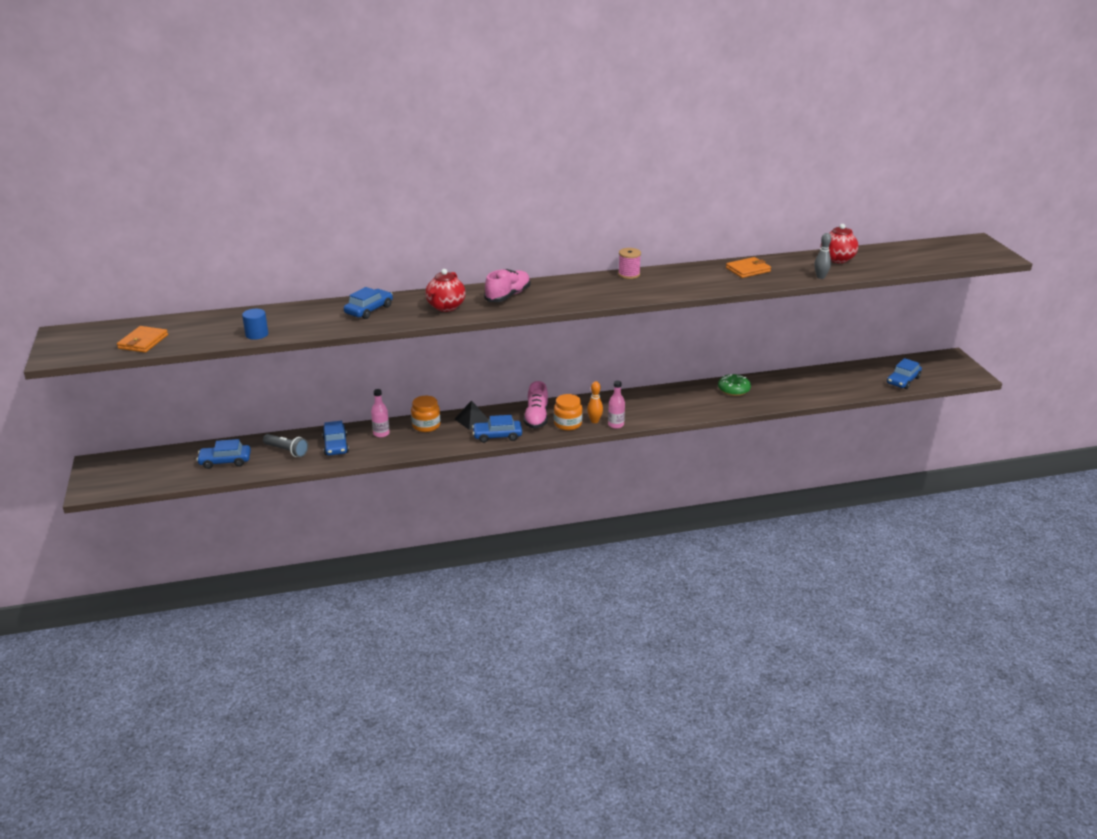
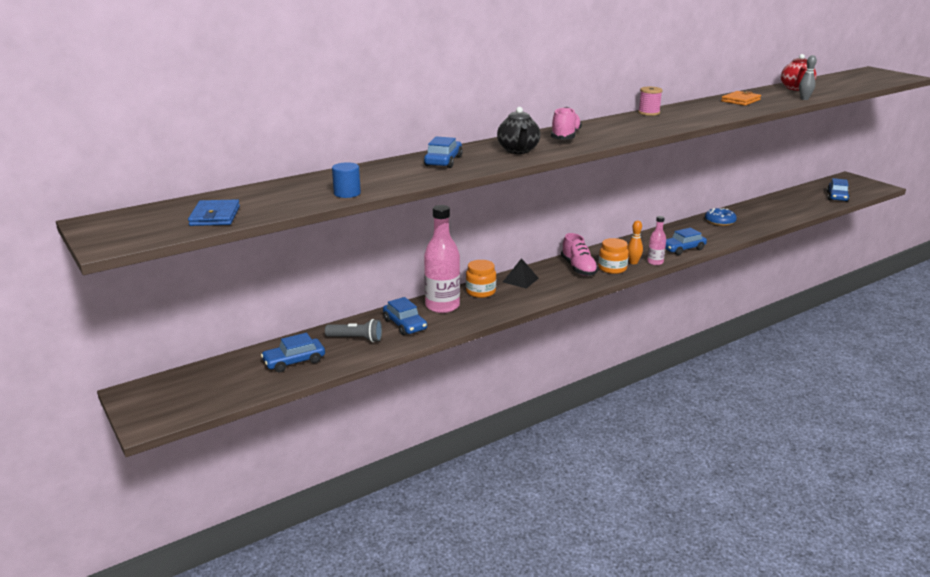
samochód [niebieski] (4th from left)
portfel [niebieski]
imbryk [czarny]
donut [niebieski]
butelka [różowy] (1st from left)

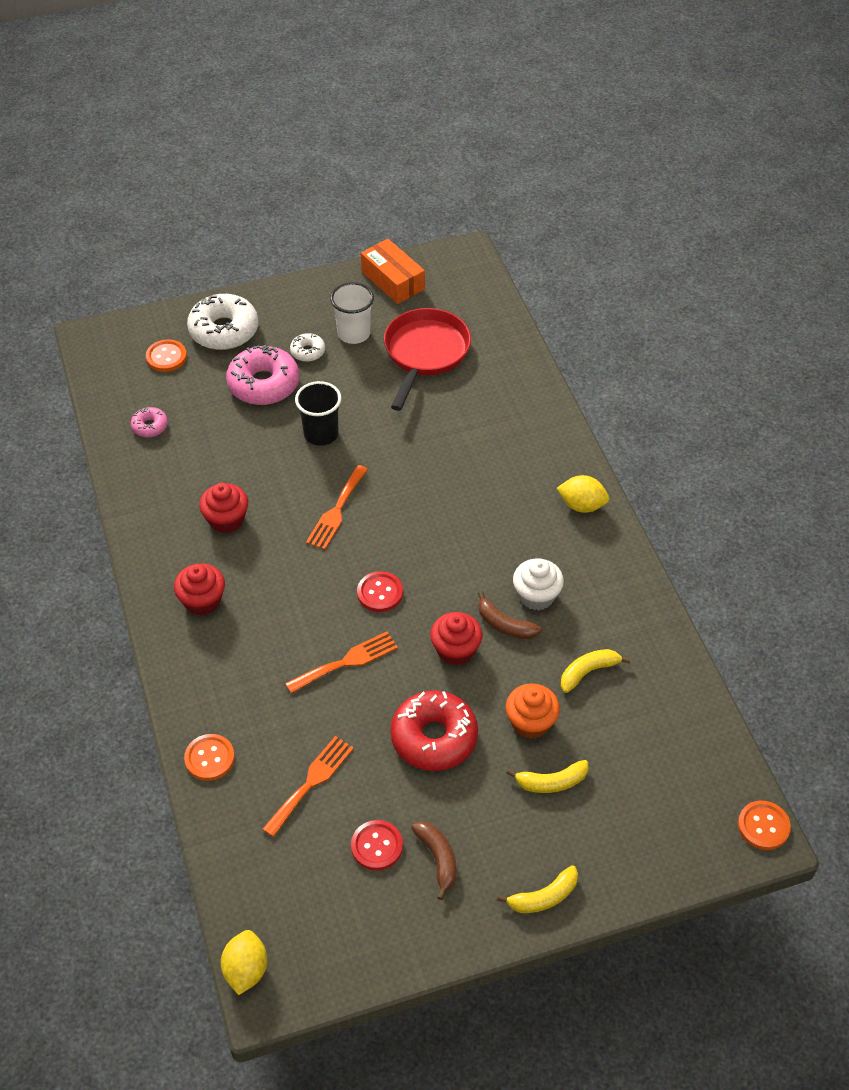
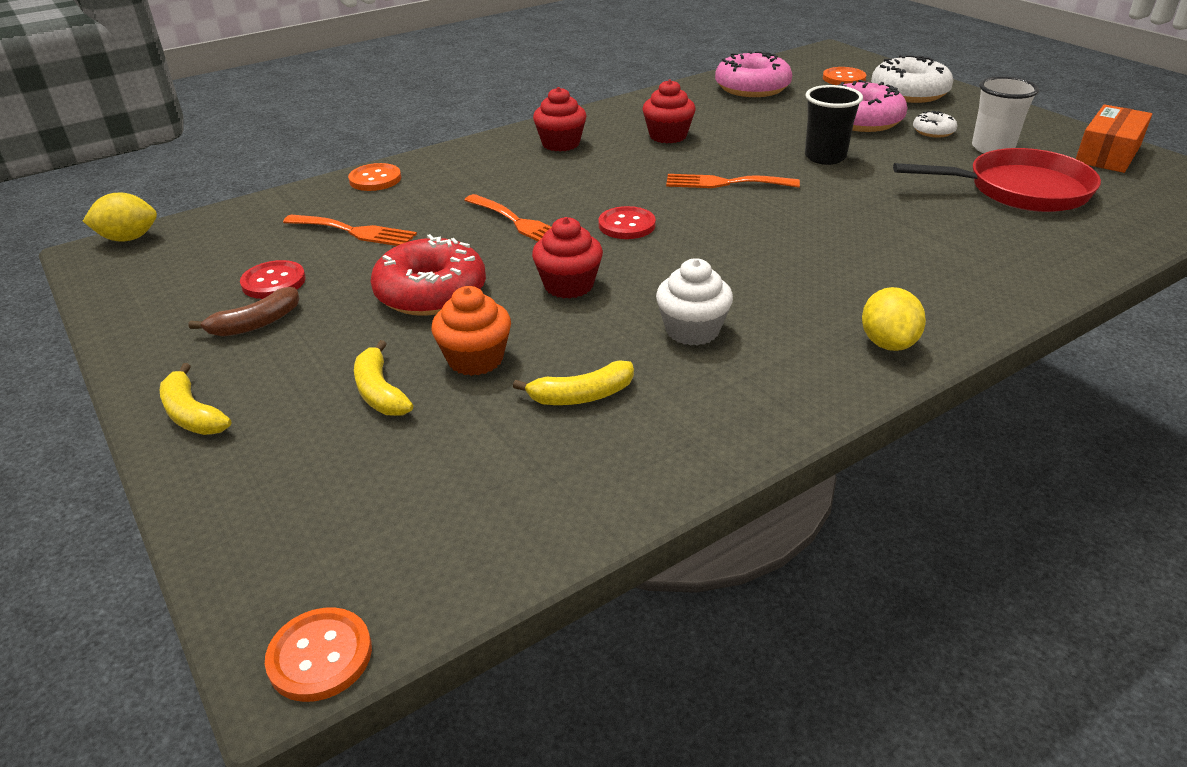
banan [brązowy] (2nd from left in the first image)
banan [żółty] (3rd from left)
donut [różowy] (1st from left)

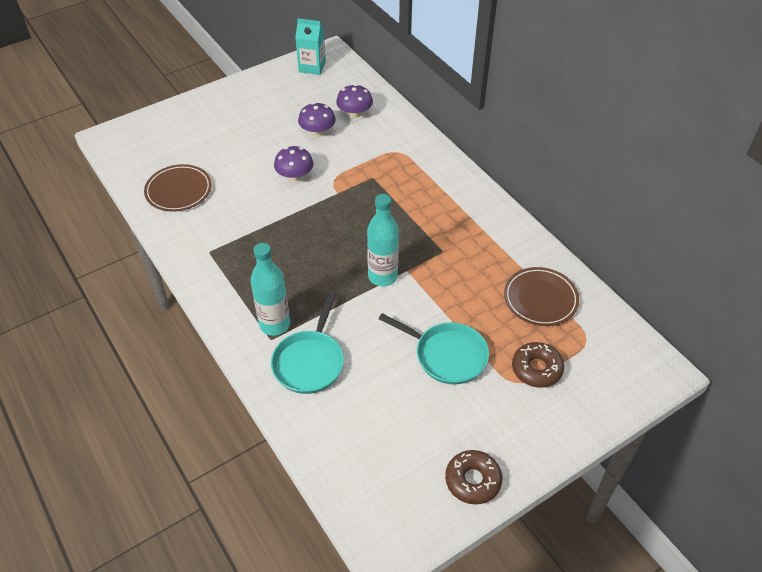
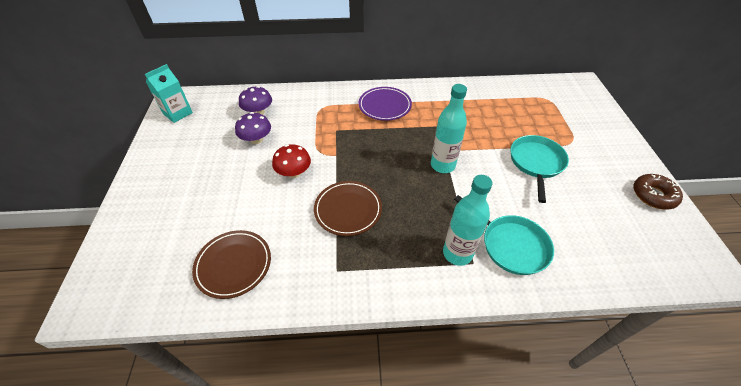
donut [brązowy] (2nd from left in the first image)
talerz [fioletowy]
talerz [brązowy] (2nd from left)
grzyb [czerwony]
patelnia [turkusowy] (2nd from left)

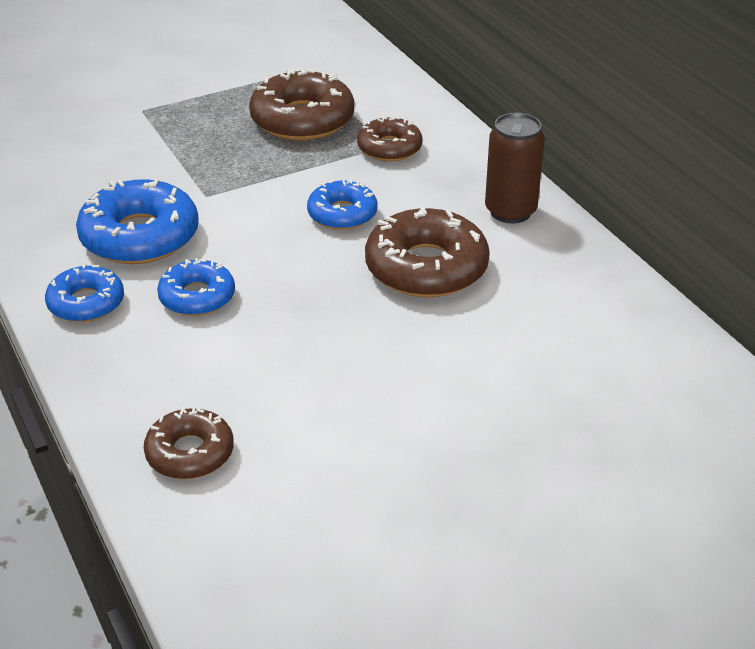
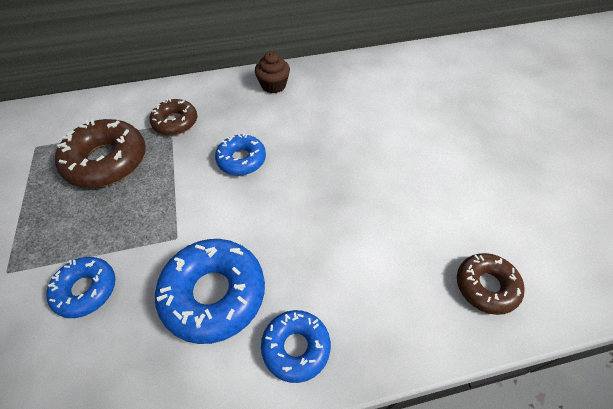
donut [brązowy] (4th from left in the first image)
donut [niebieski] (1st from left)
muffinka [brązowy]

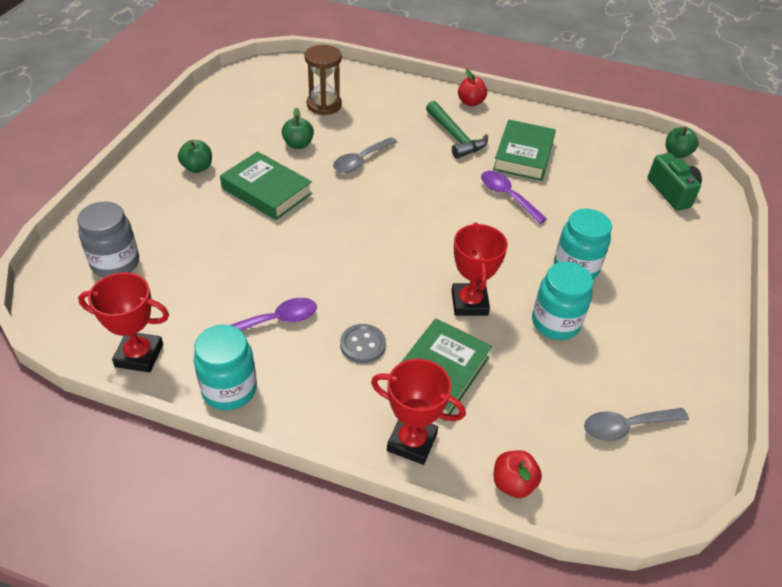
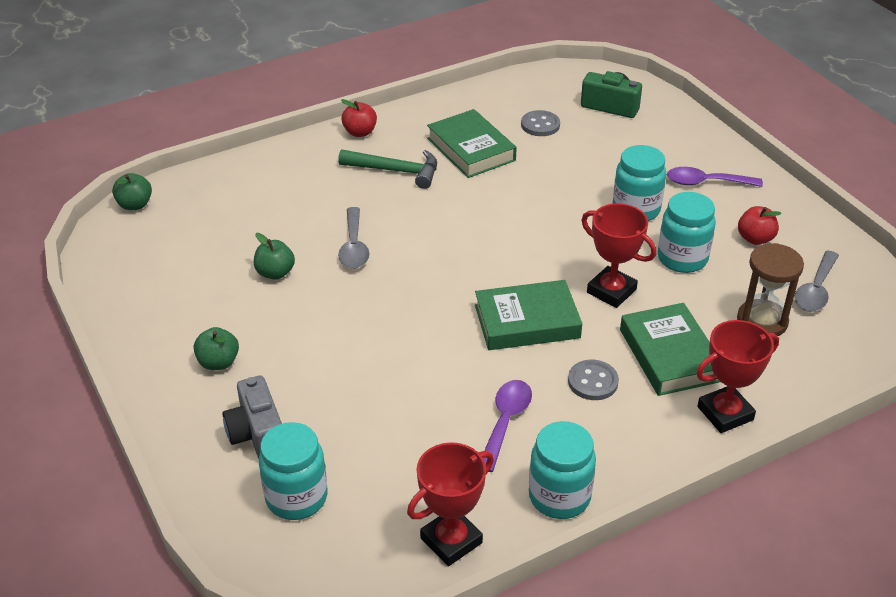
aparat fotograficzny [szary]
guzik [szary] (1st from left)
książka [zielony] (2nd from left)
klepsydra [brązowy]
łyżka [fioletowy] (2nd from left)
jabłko [czerwony] (2nd from left)
jabłko [zielony] (1st from left)
słoik [turkusowy] (1st from left)

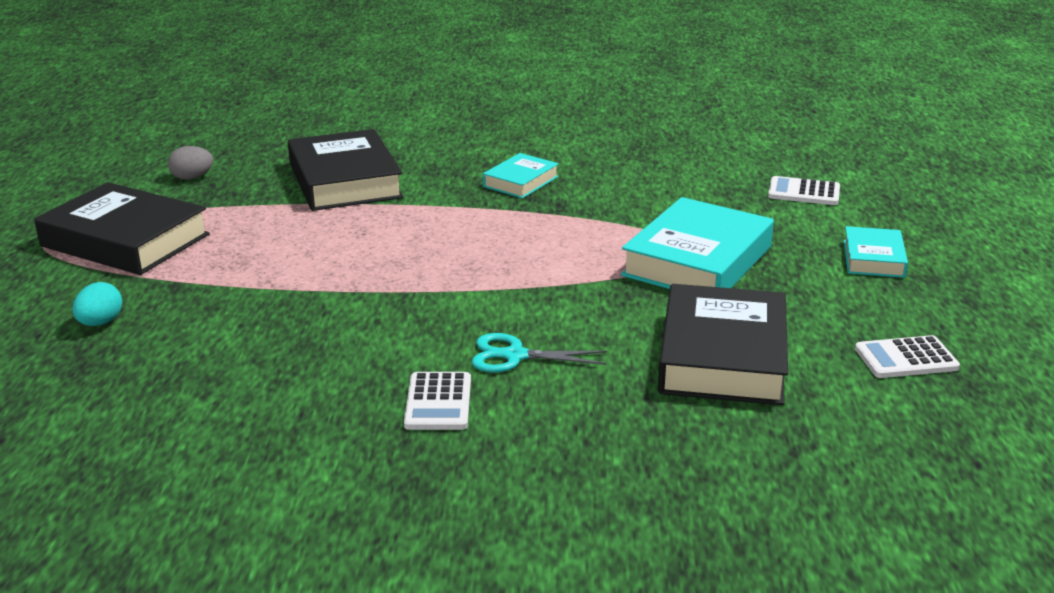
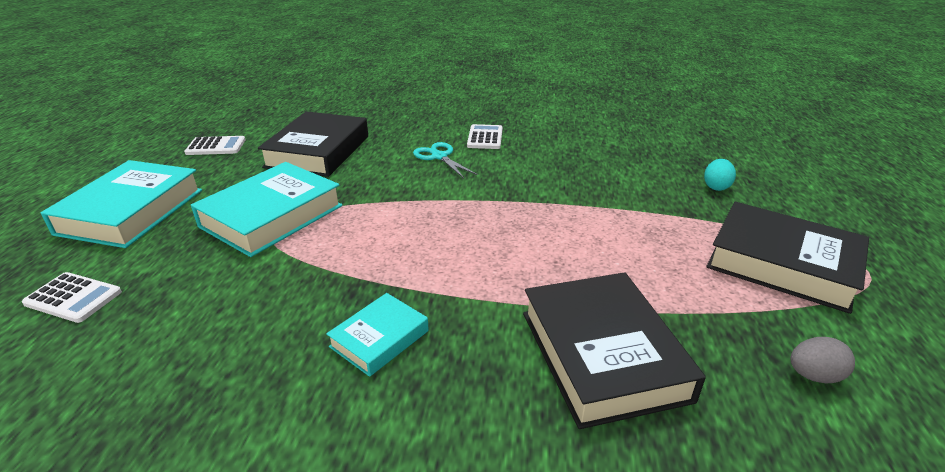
nożyczki [turkusowy]
książka [turkusowy] (1st from left)

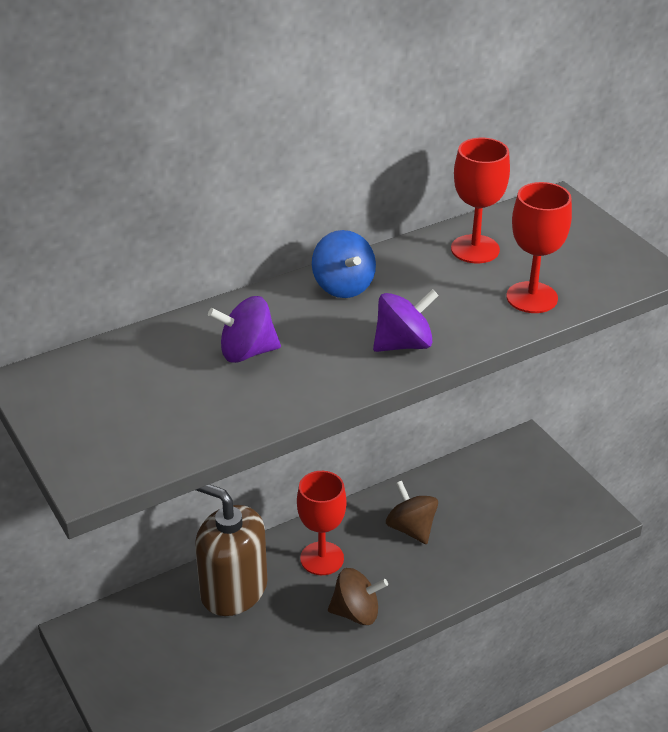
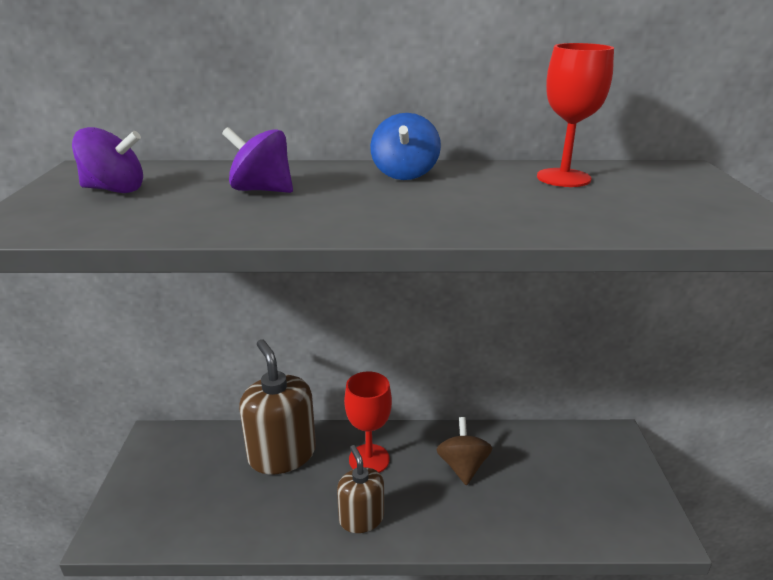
kielich [czerwony] (3rd from left in the first image)
bączek [fioletowy] (1st from left)
dozownik mydła [brązowy] (2nd from left)

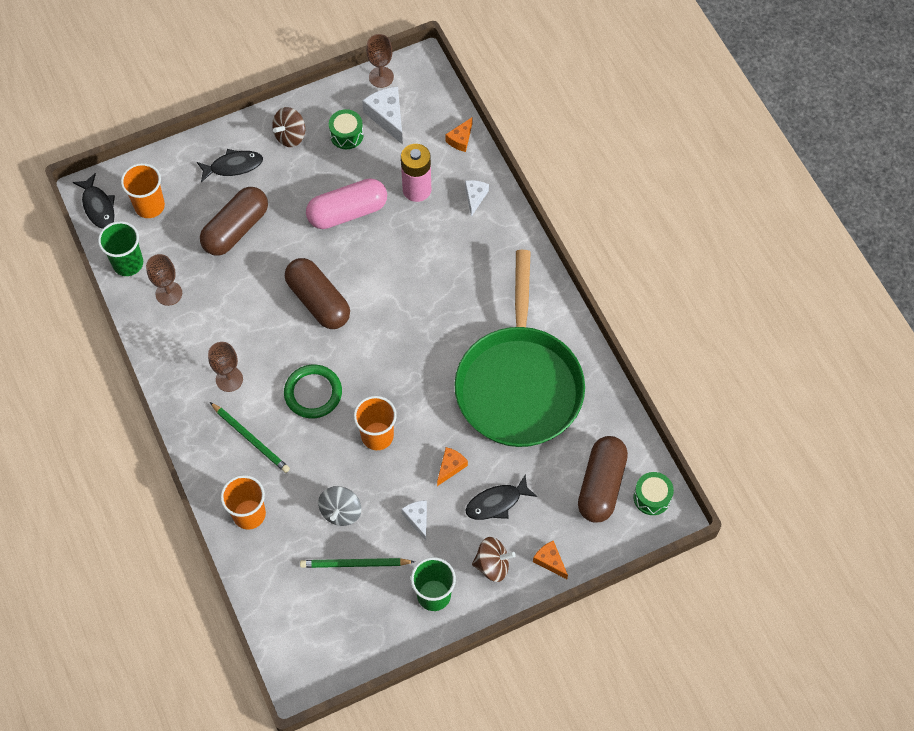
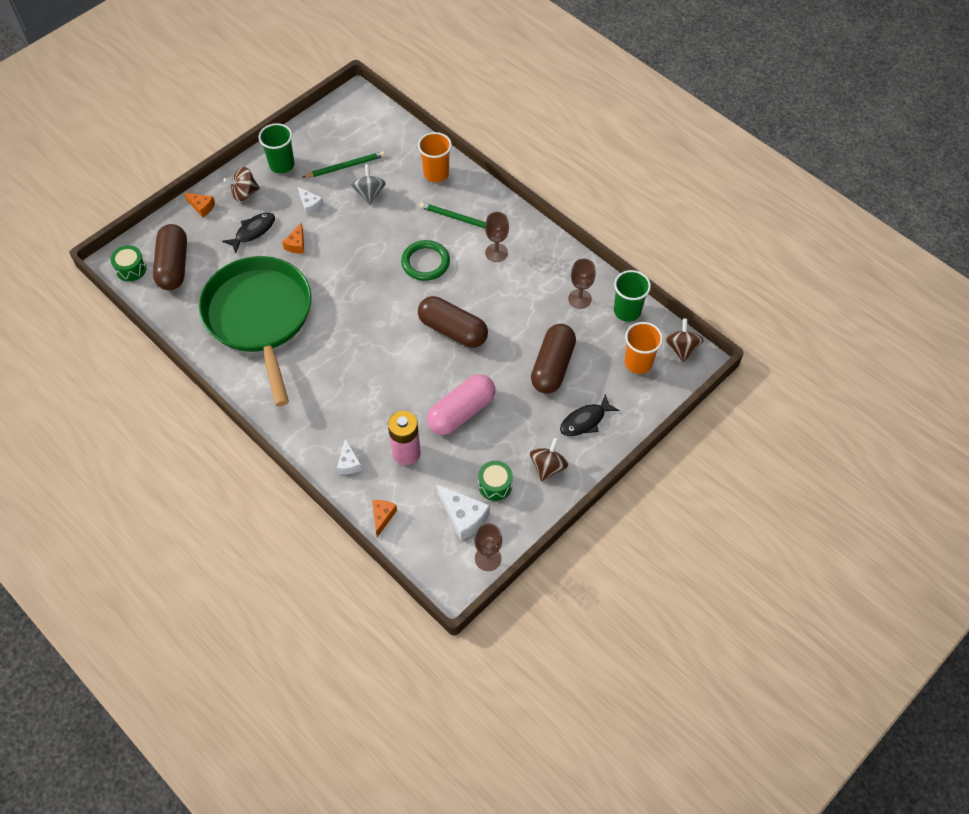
szklanka [pomarańczowy] (3rd from left in the first image)
bączek [brązowy] (3rd from left)

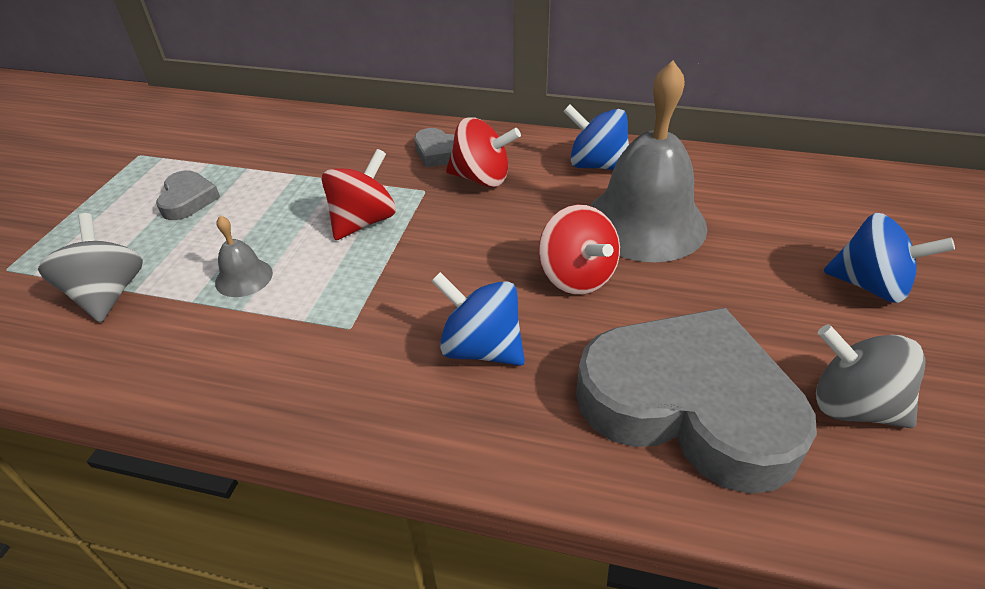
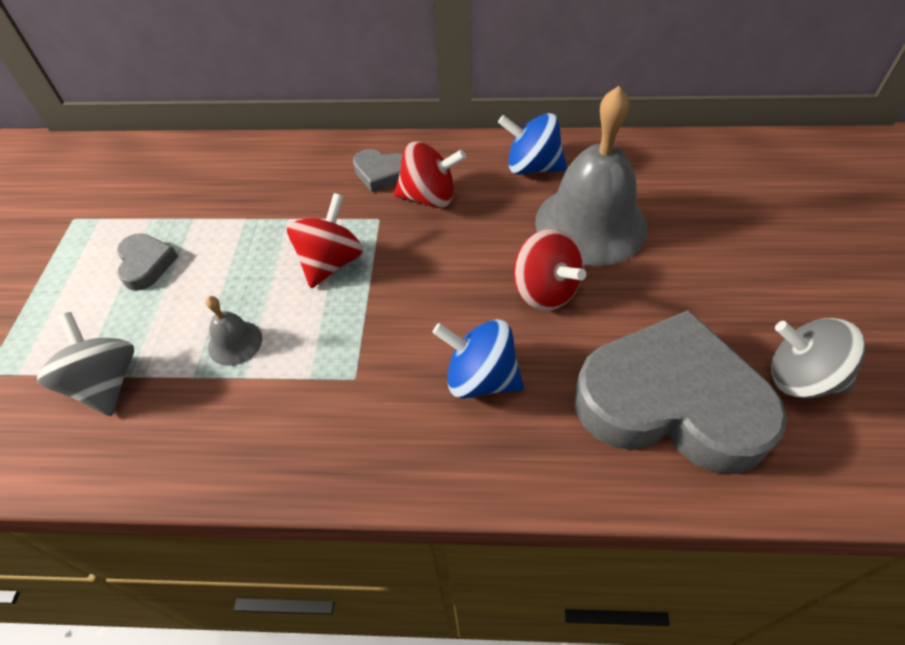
bączek [niebieski] (3rd from left in the first image)

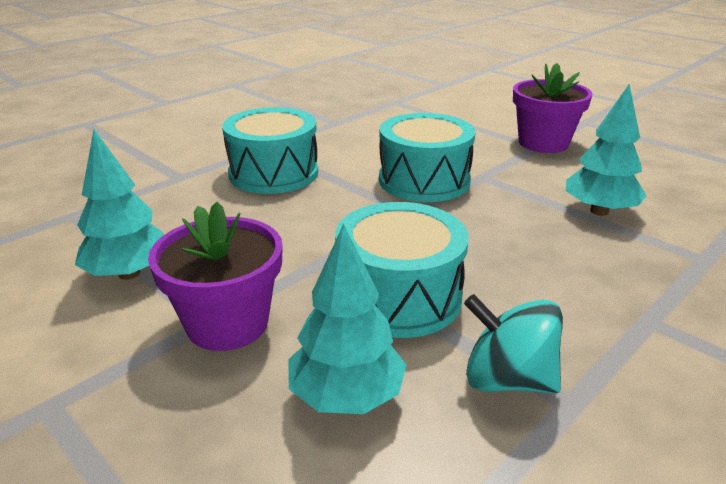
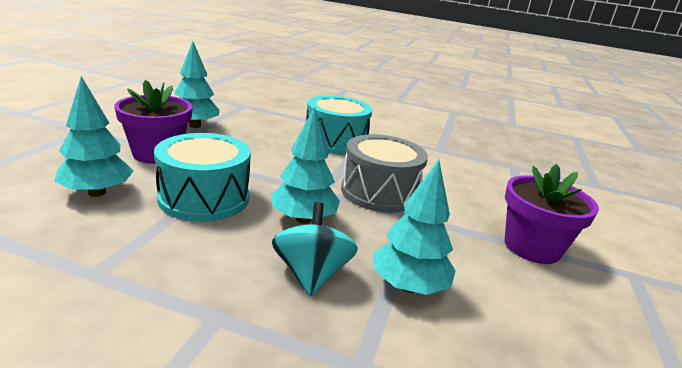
drzewko [turkusowy] (3rd from left)
bączek [turkusowy]
bęben [szary]

